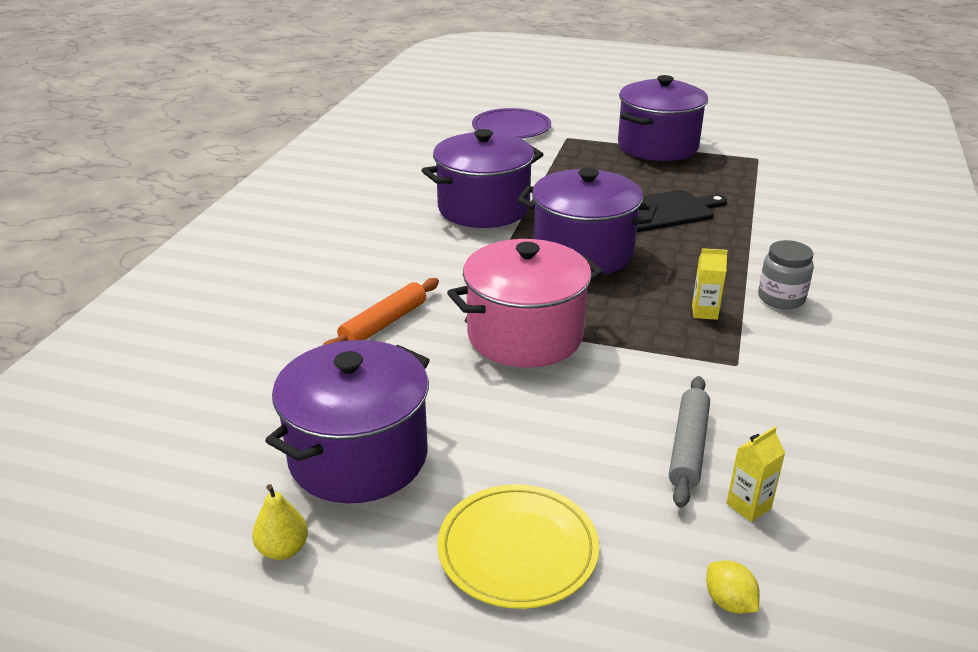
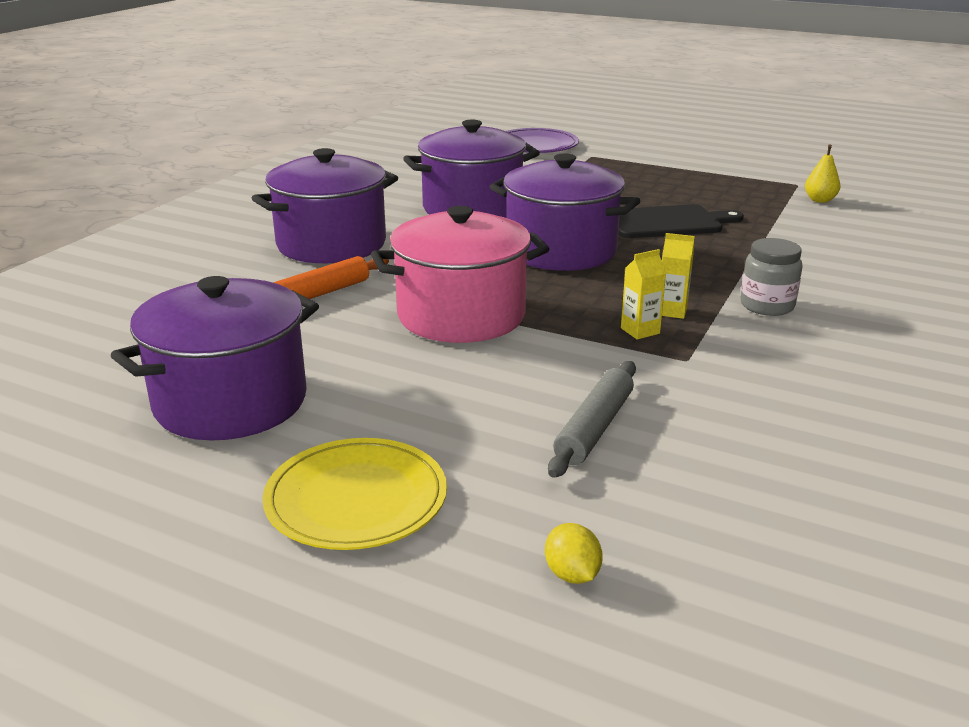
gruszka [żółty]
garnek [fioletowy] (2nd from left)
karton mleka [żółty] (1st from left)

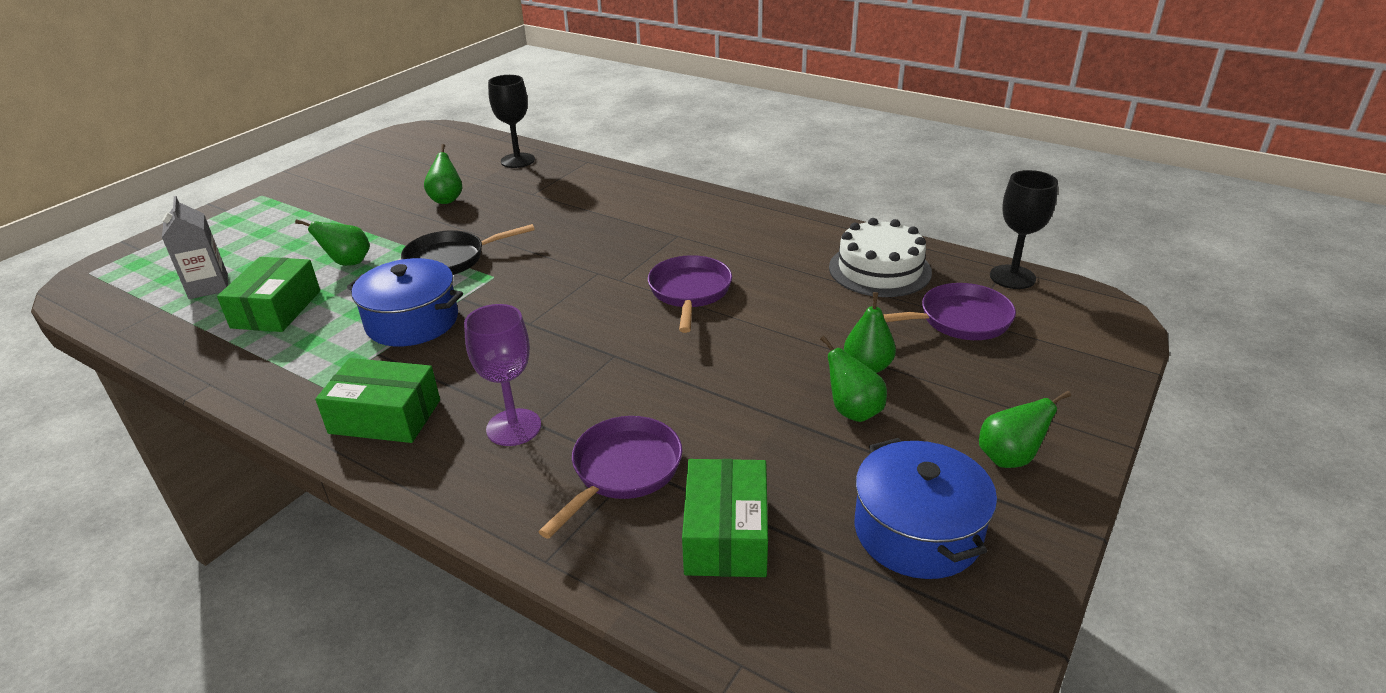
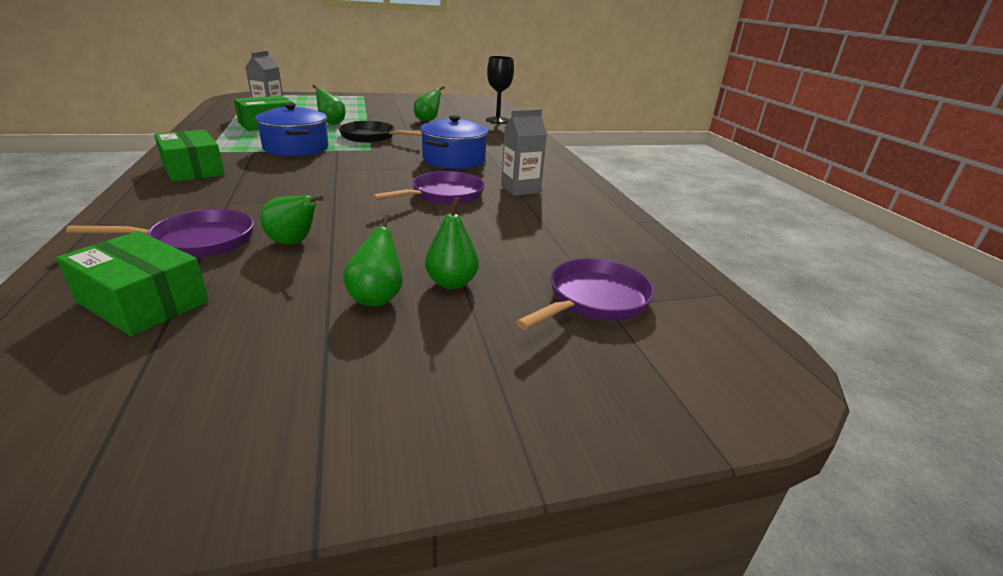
kielich [fioletowy]
tort [biały]
kielich [czarny] (2nd from left in the first image)
karton mleka [szary] (2nd from left)
garnek [niebieski] (2nd from left)
gruszka [zielony] (1st from left)
pudełko [zielony] (1st from left)
patelnia [fioletowy] (3rd from left)

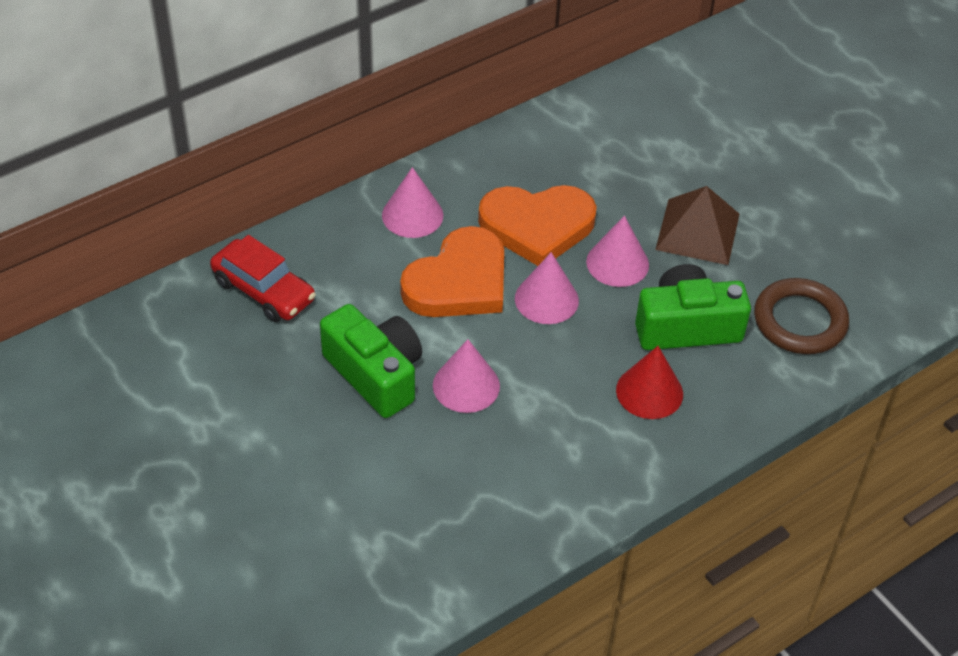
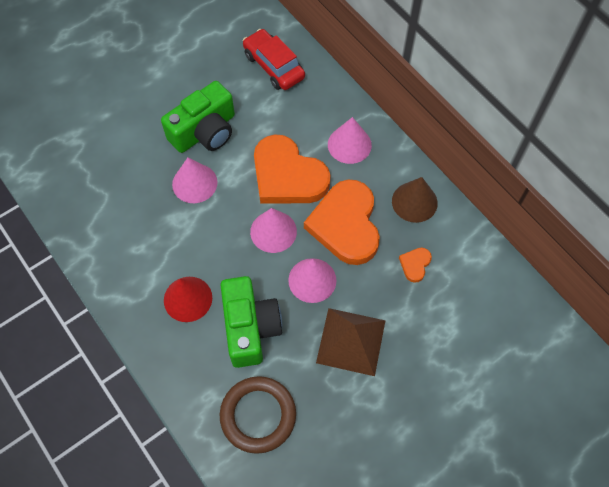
stożek [brązowy]
serce [pomarańczowy] (3rd from left)
samochód [czerwony]

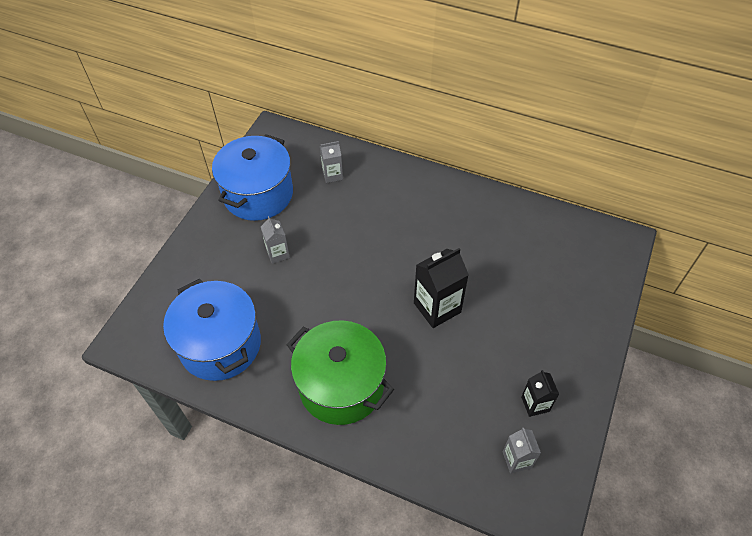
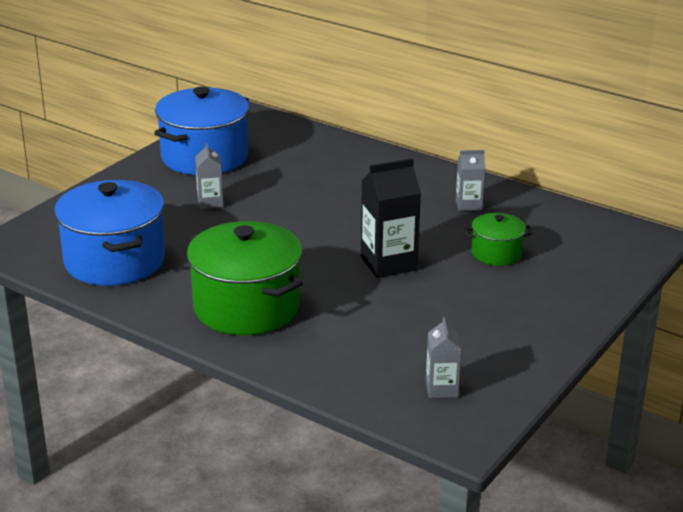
karton mleka [czarny] (2nd from left in the first image)
garnek [zielony] (2nd from left)
karton mleka [szary] (3rd from left)

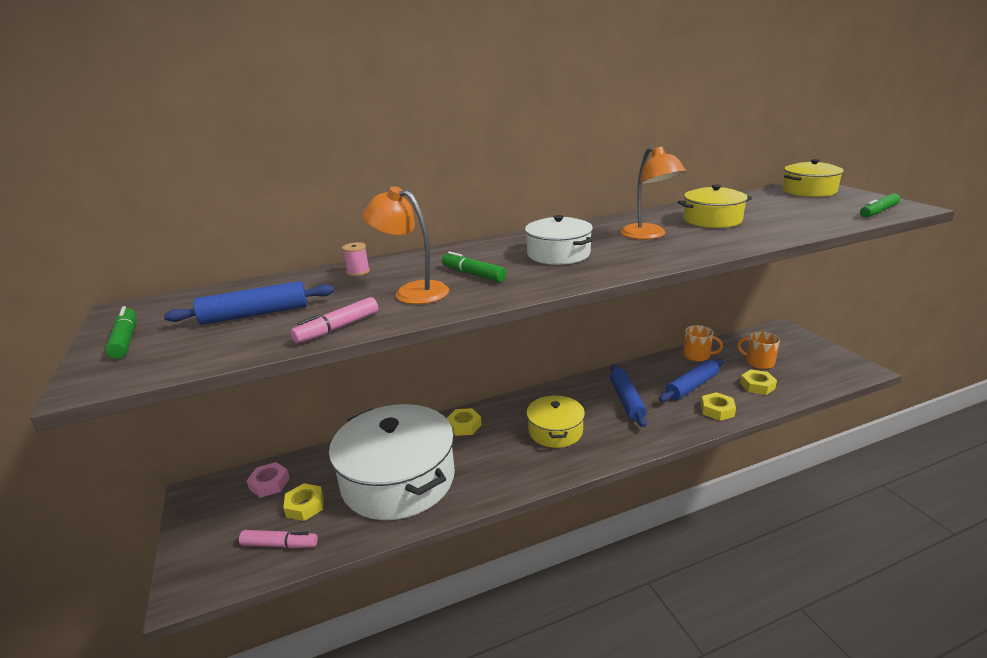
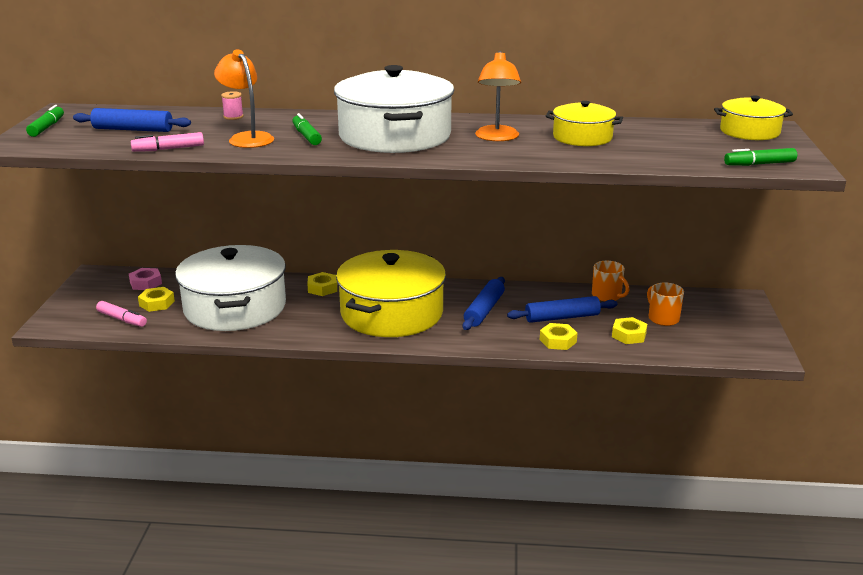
garnek [biały] (2nd from left)
garnek [żółty] (1st from left)

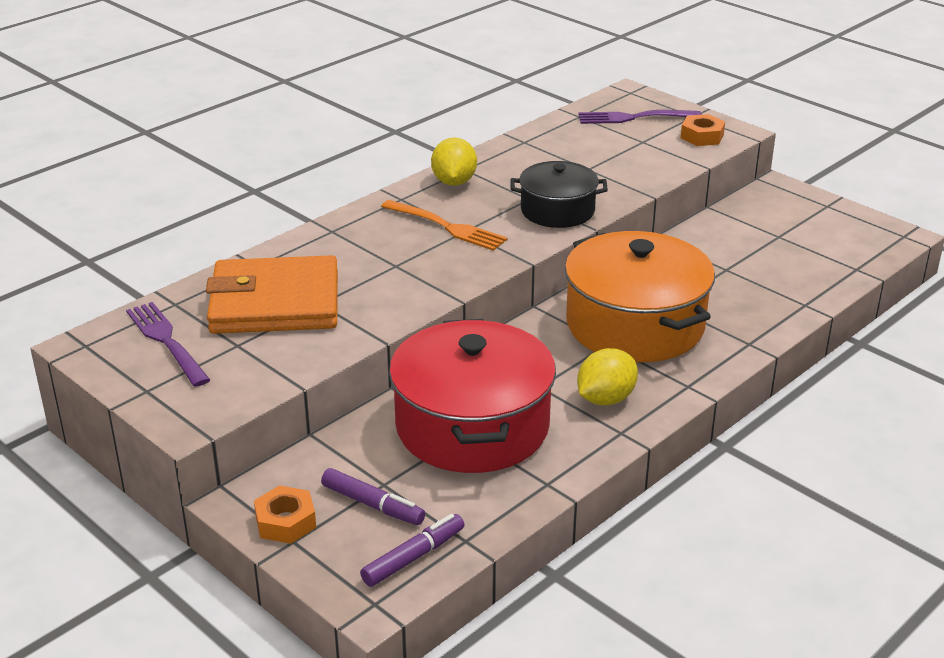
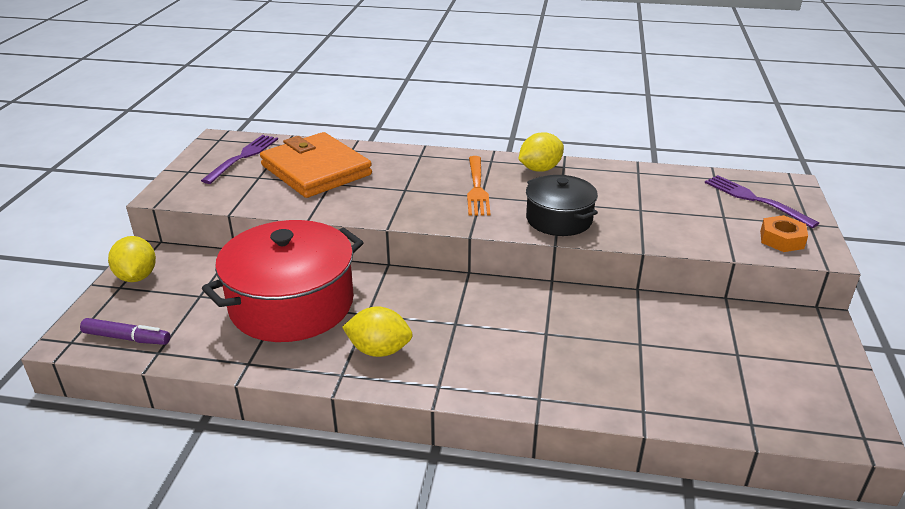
flamaster [fioletowy] (1st from left in the first image)
garnek [pomarańczowy]
cytryna [żółty] (1st from left)

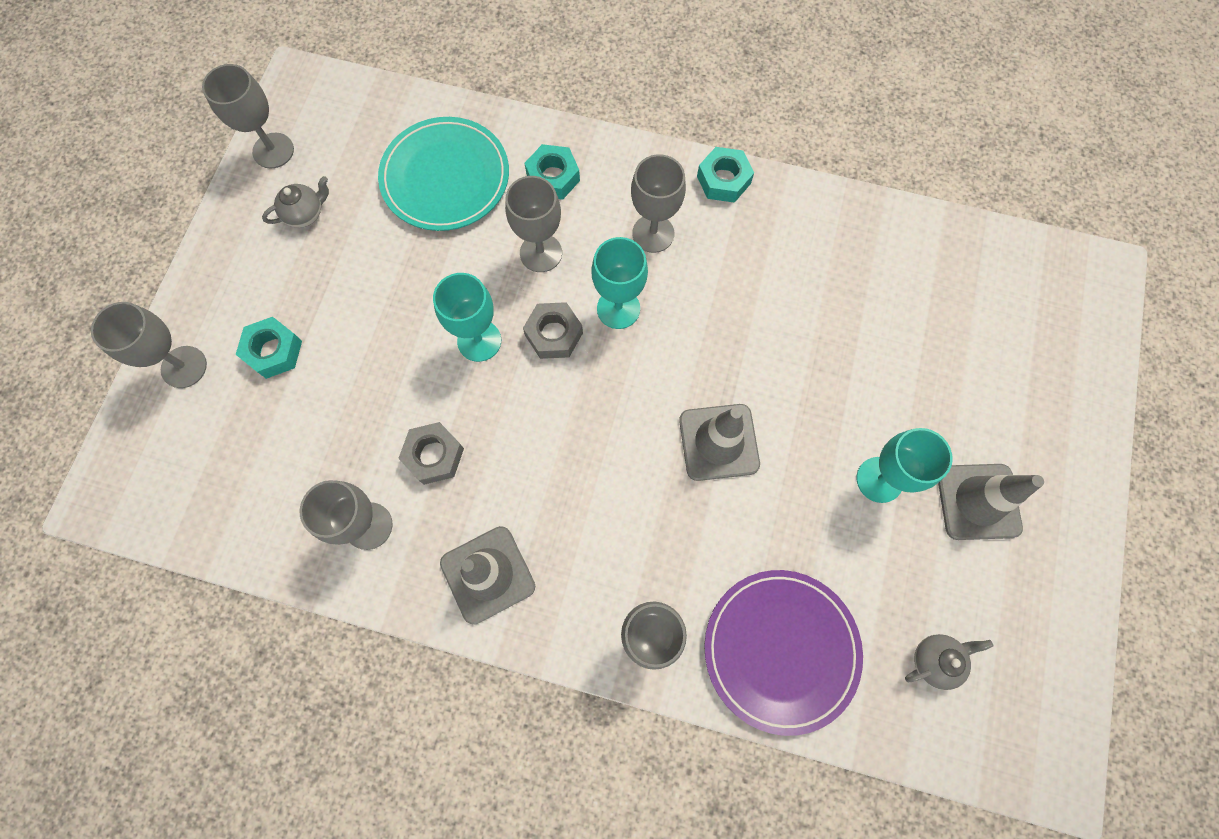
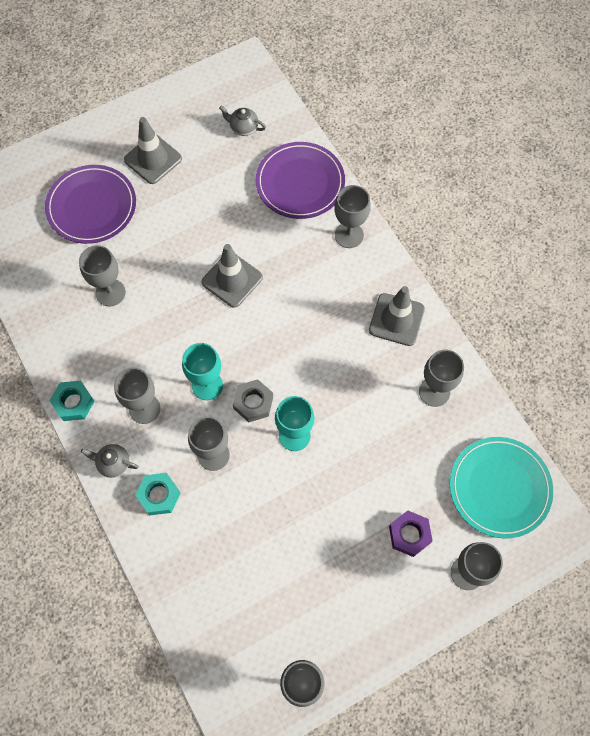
nakrętka [szary] (1st from left in the first image)
kielich [turkusowy] (3rd from left in the first image)
talerz [fioletowy] (1st from left)
kielich [szary] (1st from left)
imbryk [szary] (1st from left)
talerz [turkusowy]
nakrętka [fioletowy]

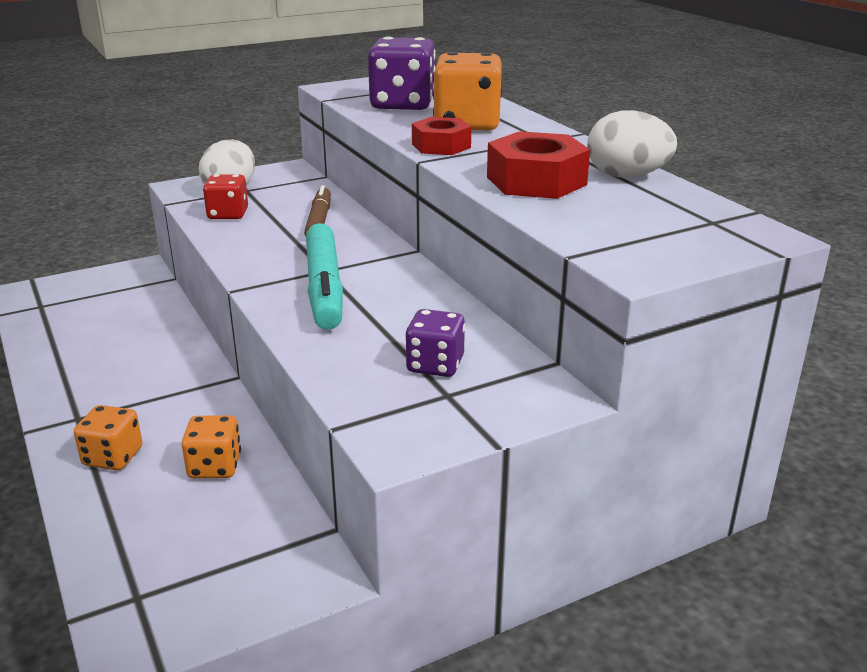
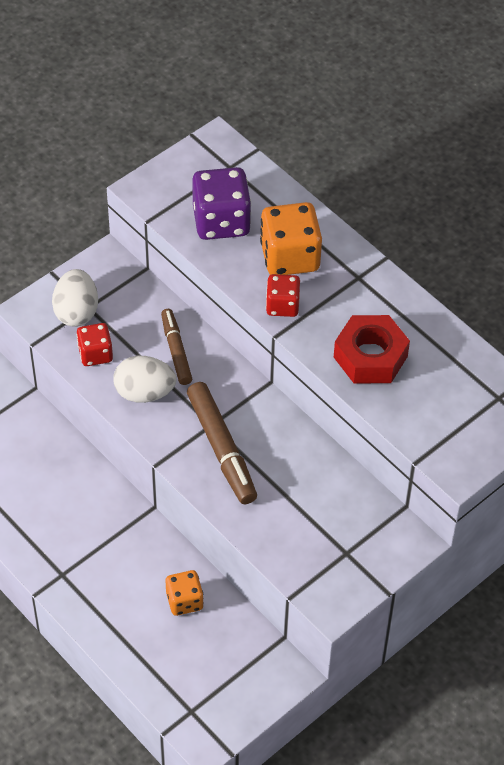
kostka do gry [pomarańczowy] (1st from left in the first image)
kostka do gry [fioletowy] (2nd from left in the first image)
jajko [biały] (2nd from left)
kostka do gry [czerwony] (2nd from left)
flamaster [brązowy] (2nd from left)

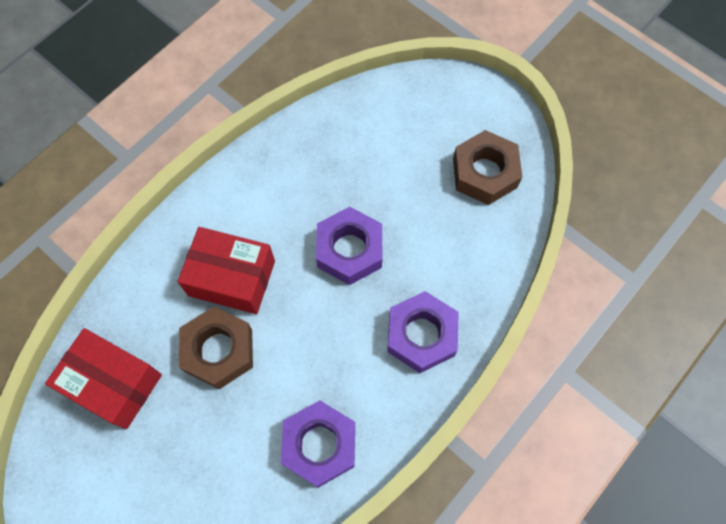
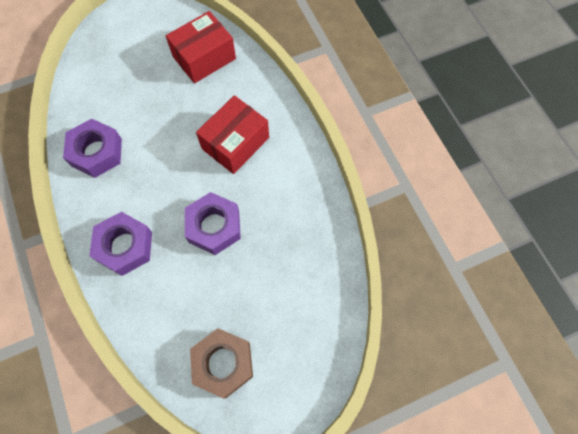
nakrętka [brązowy] (1st from left in the first image)

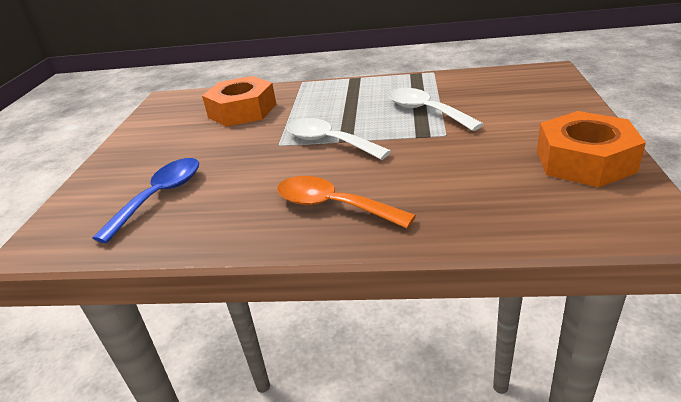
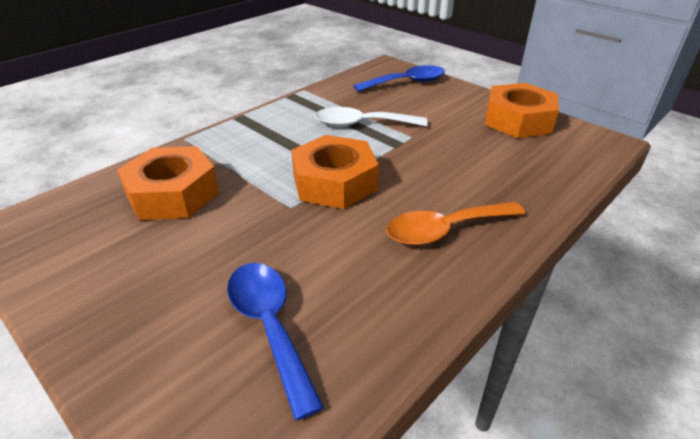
łyżka [niebieski] (2nd from left)
nakrętka [pomarańczowy] (2nd from left)

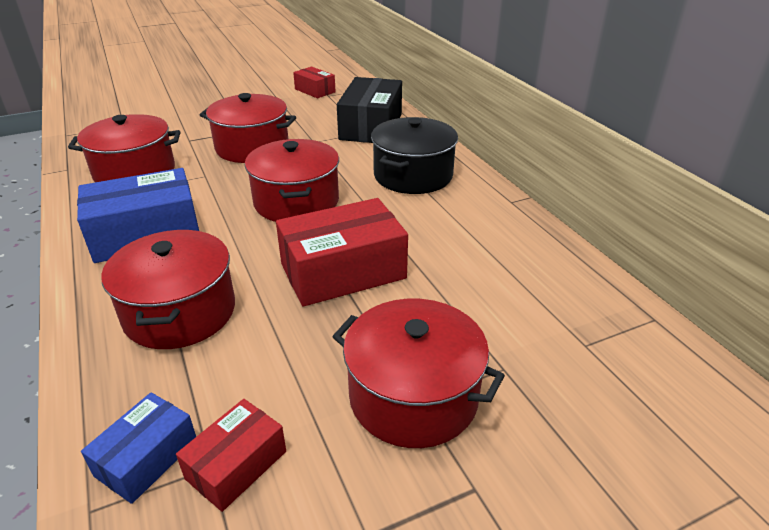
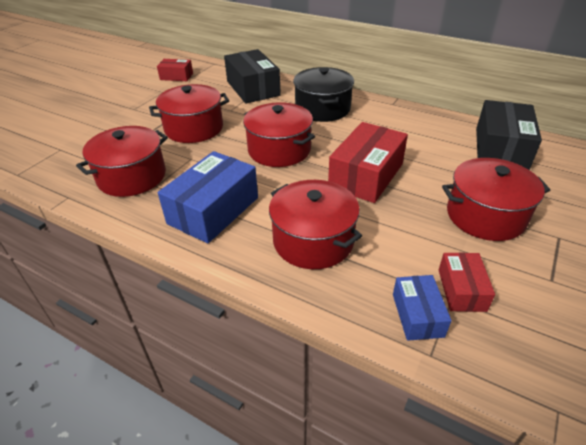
pudełko [czarny] (2nd from left)

